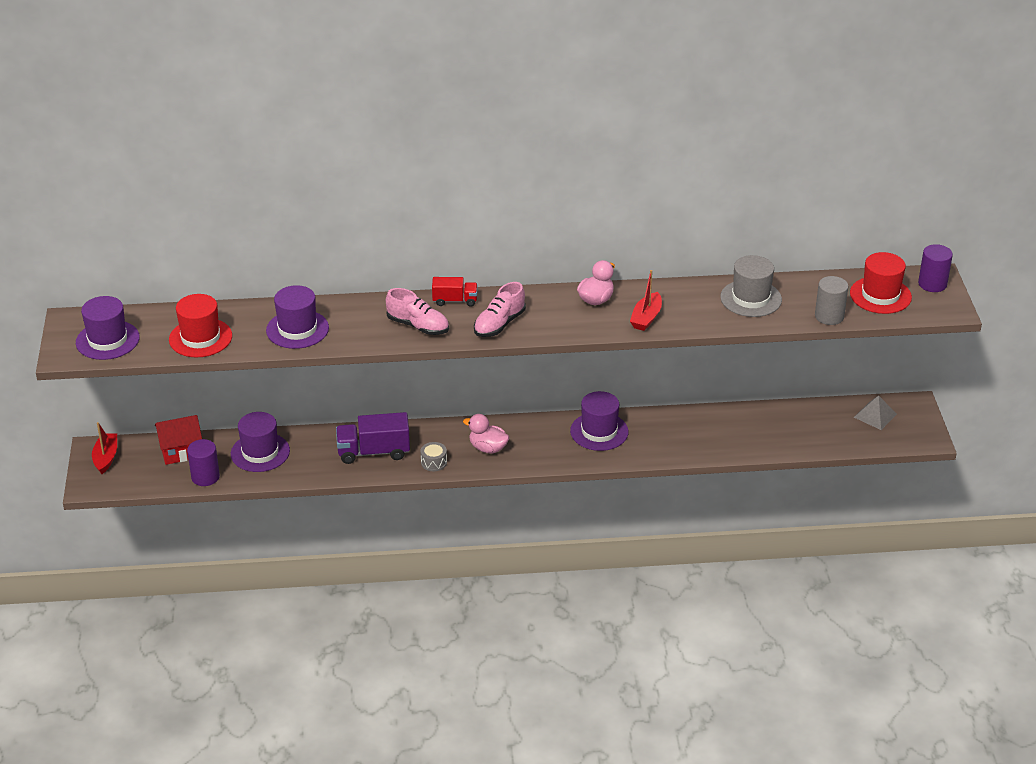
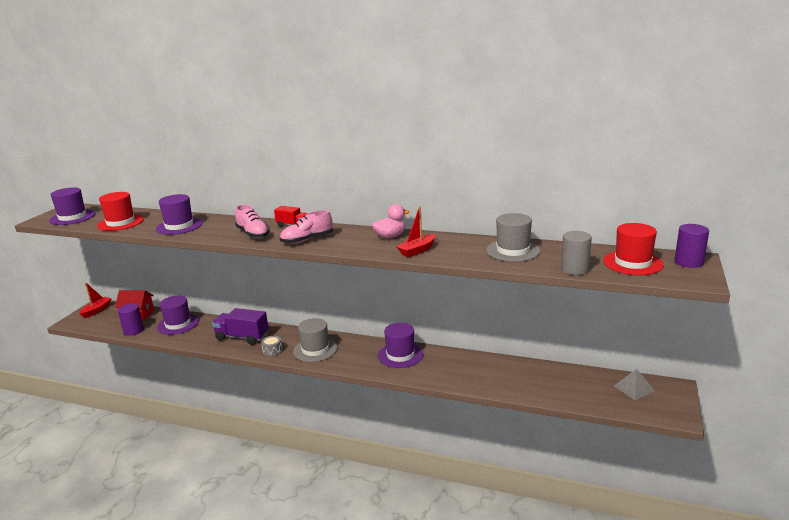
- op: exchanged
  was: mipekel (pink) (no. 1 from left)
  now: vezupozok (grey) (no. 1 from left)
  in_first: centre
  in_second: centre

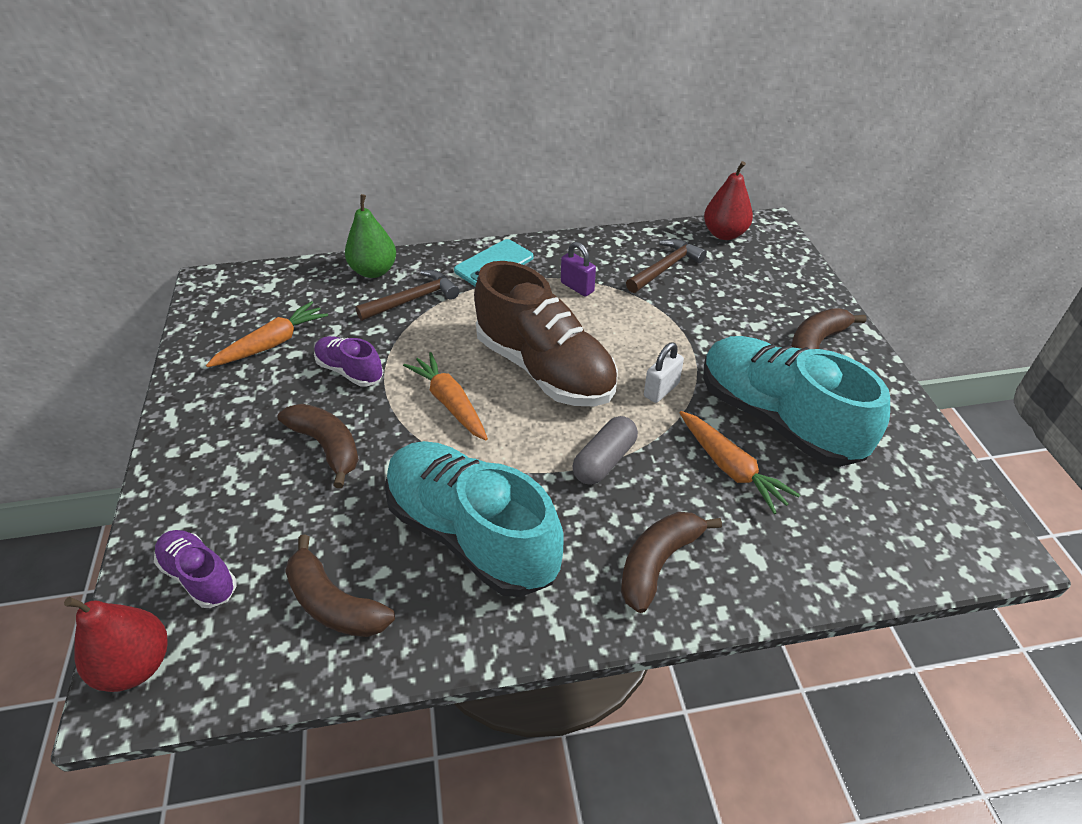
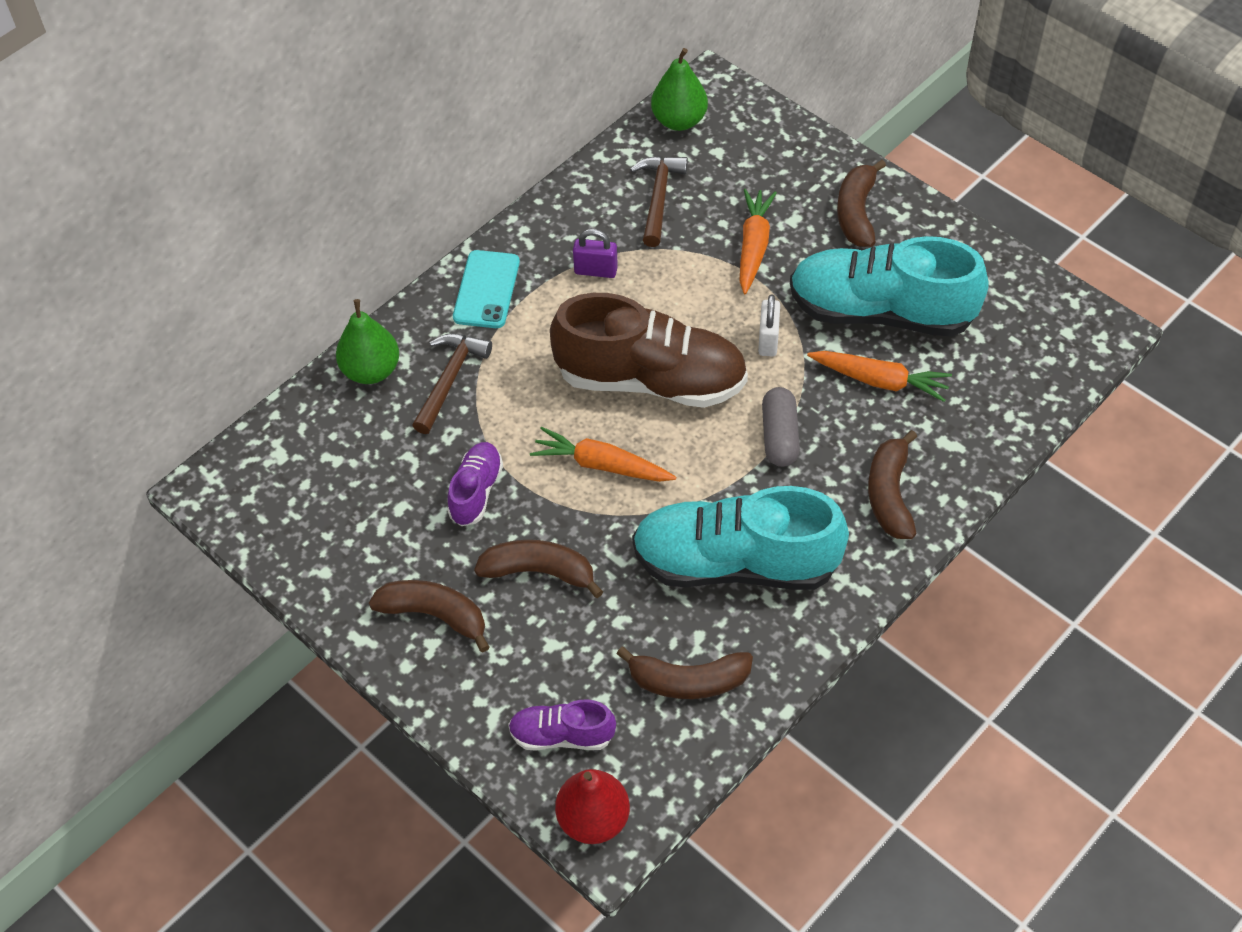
- op: appeared
  now: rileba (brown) (no. 1 from left)
  in_second: centre
- op: relocated
  was: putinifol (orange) (no. 1 from left in the first image)
  now: putinifol (orange) (no. 2 from left)
  in_first: middle left
  in_second: top centre
- op: colour
  was: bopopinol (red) (no. 2 from left)
  now: bopopinol (green) (no. 2 from left)
  in_first: top right
  in_second: top centre
- op: spun
  was: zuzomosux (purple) (no. 2 from left in the first image)
  in_first: middle left
  in_second: centre
  clockwise: 105

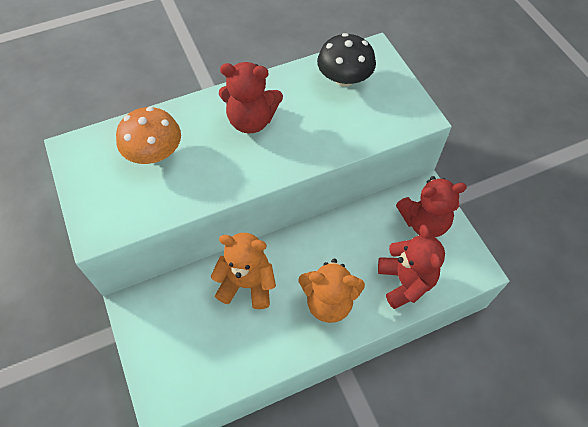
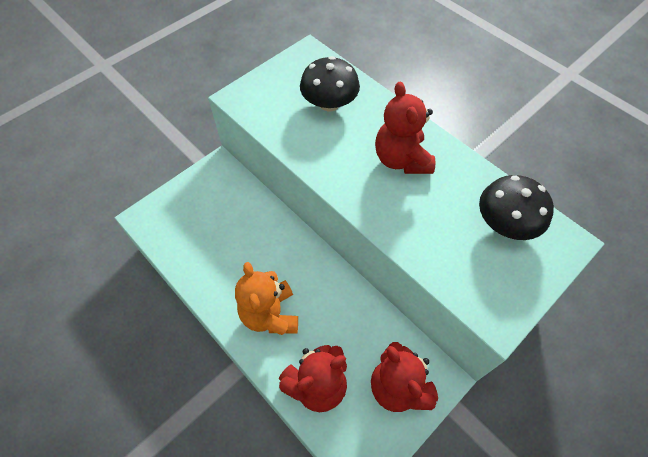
- op: missing
  was: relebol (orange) (no. 1 from left)
  in_first: centre
- op: colour
  was: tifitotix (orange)
  now: tifitotix (black) (no. 1 from left)
  in_first: top left
  in_second: top centre

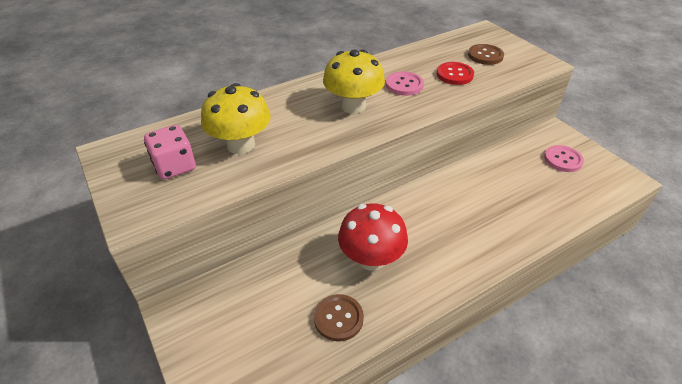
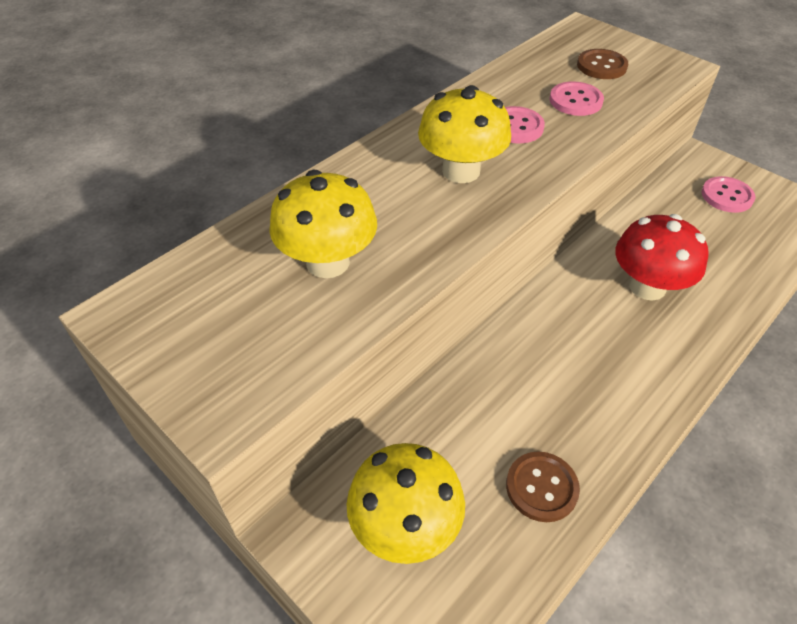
- op: missing
  was: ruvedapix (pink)
  in_first: middle left
- op: appeared
  now: tifitotix (yellow) (no. 2 from left)
  in_second: bottom centre
- op: relocated
  was: tifitotix (red)
  in_first: centre
  in_second: middle right
- op: colour
  was: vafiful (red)
  now: vafiful (pink) (no. 2 from left)
  in_first: top right
  in_second: top right

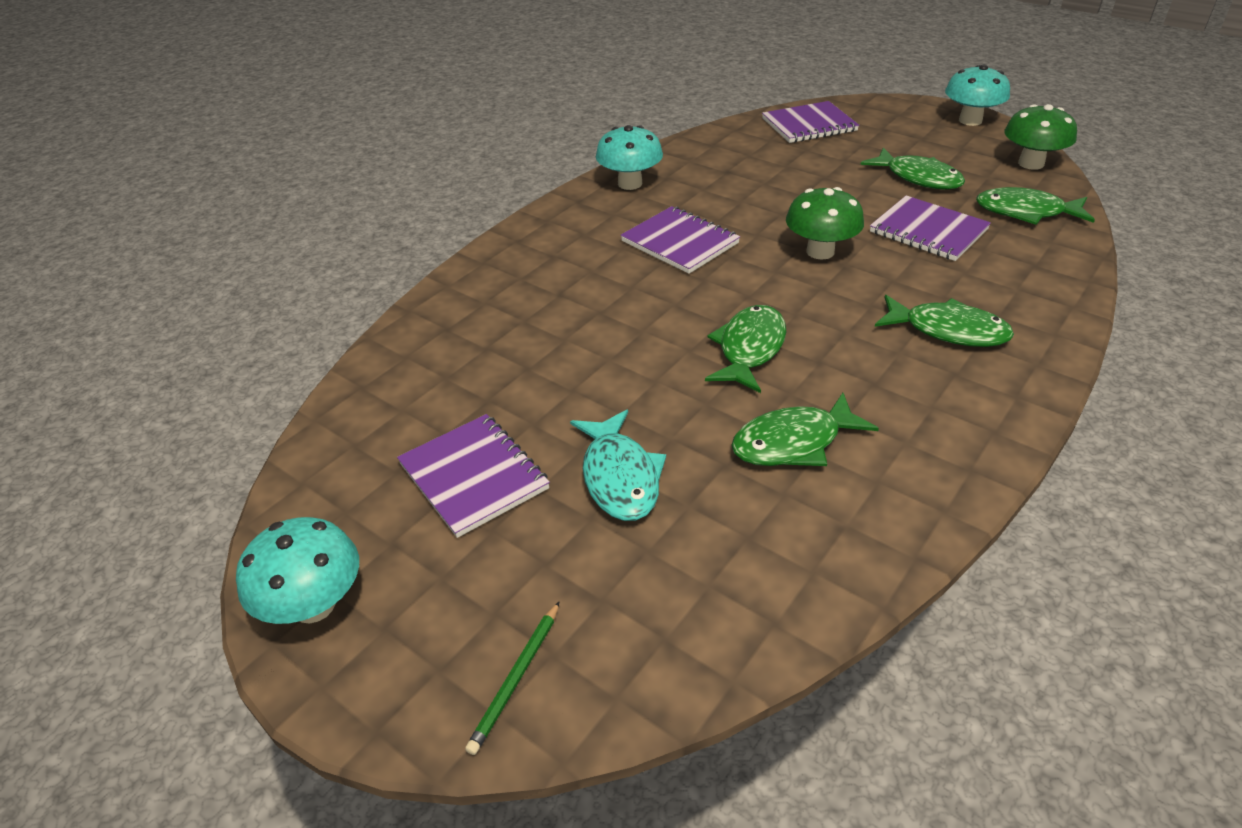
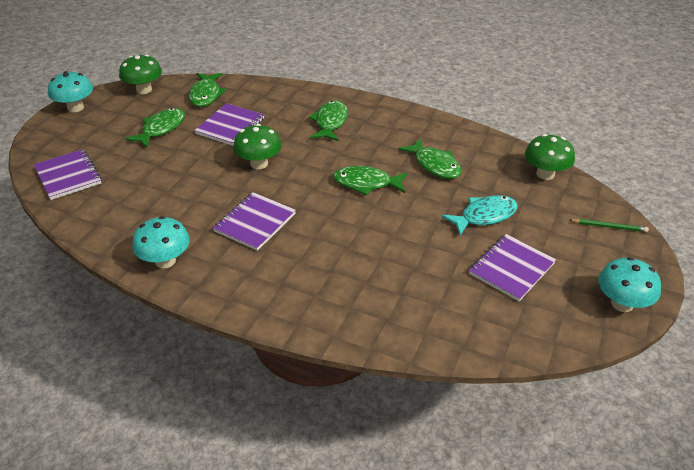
- op: appeared
  now: tifitotix (green) (no. 3 from left)
  in_second: middle right

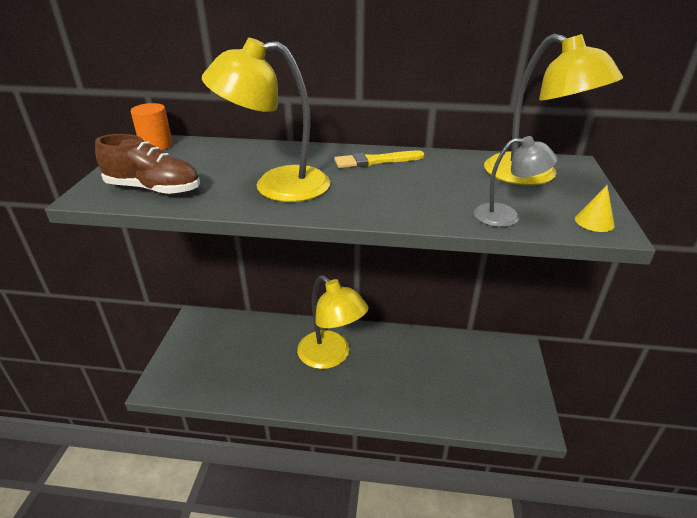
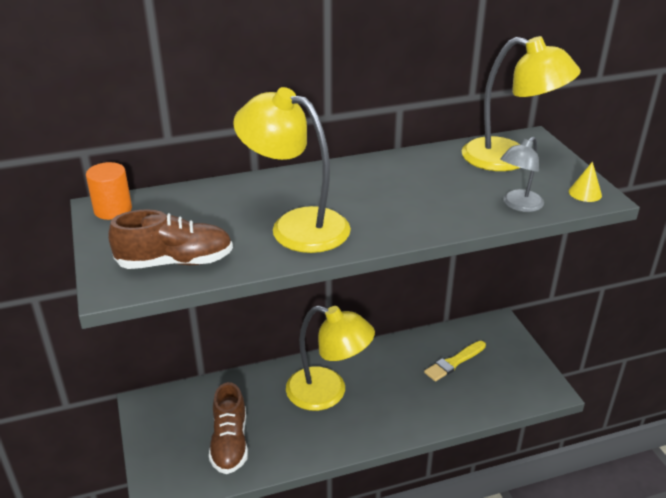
- op: appeared
  now: zuzomosux (brown) (no. 2 from left)
  in_second: bottom centre
- op: relocated
  was: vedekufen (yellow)
  in_first: top centre
  in_second: bottom right
- op: spun
  was: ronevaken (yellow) (no. 1 from left)
  in_first: top centre
  in_second: centre
  clockwise: 60
- op: spun
  was: ronevaken (grey)
  in_first: middle right
  in_second: middle right
  clockwise: 150

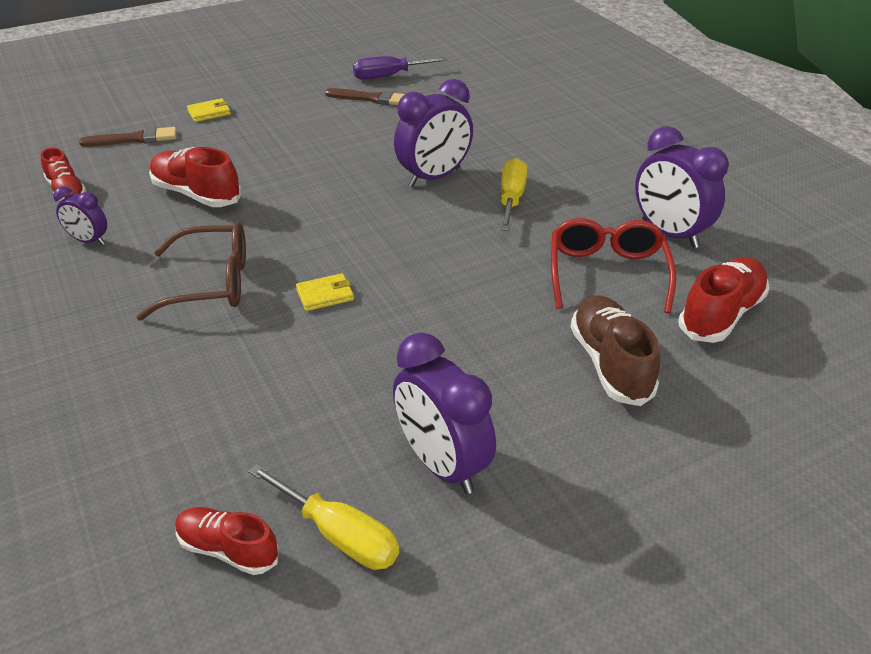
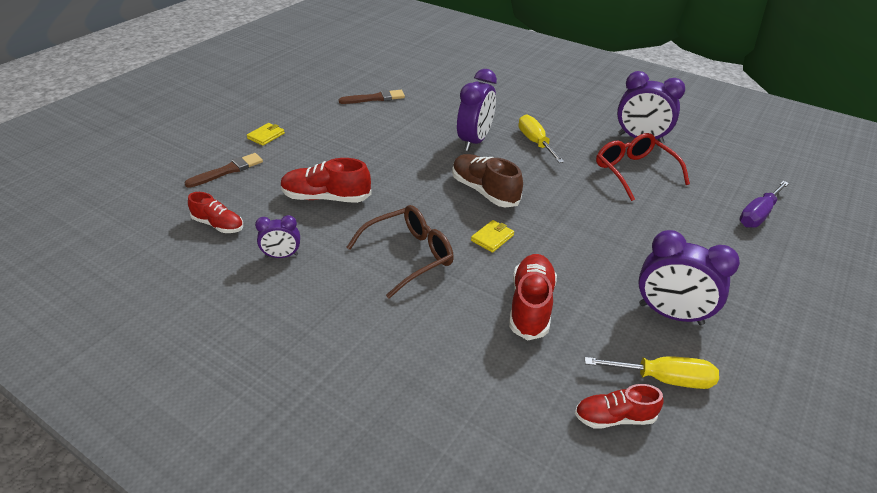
- op: relocated
  was: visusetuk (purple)
  in_first: top centre
  in_second: middle right
- op: relocated
  was: zuzomosux (brown)
  in_first: middle right
  in_second: centre
- op: relocated
  was: zuzomosux (red) (no. 4 from left in the first image)
  now: zuzomosux (red) (no. 3 from left)
  in_first: middle right
  in_second: centre

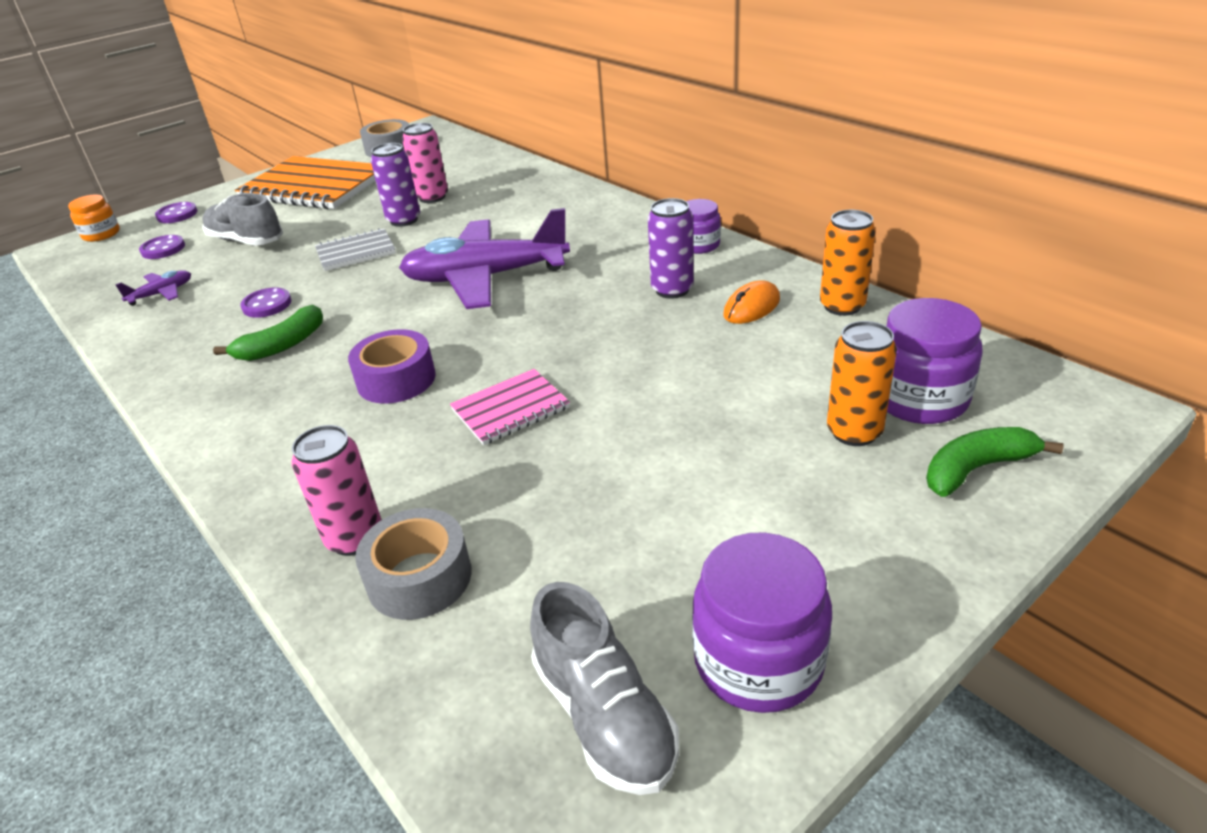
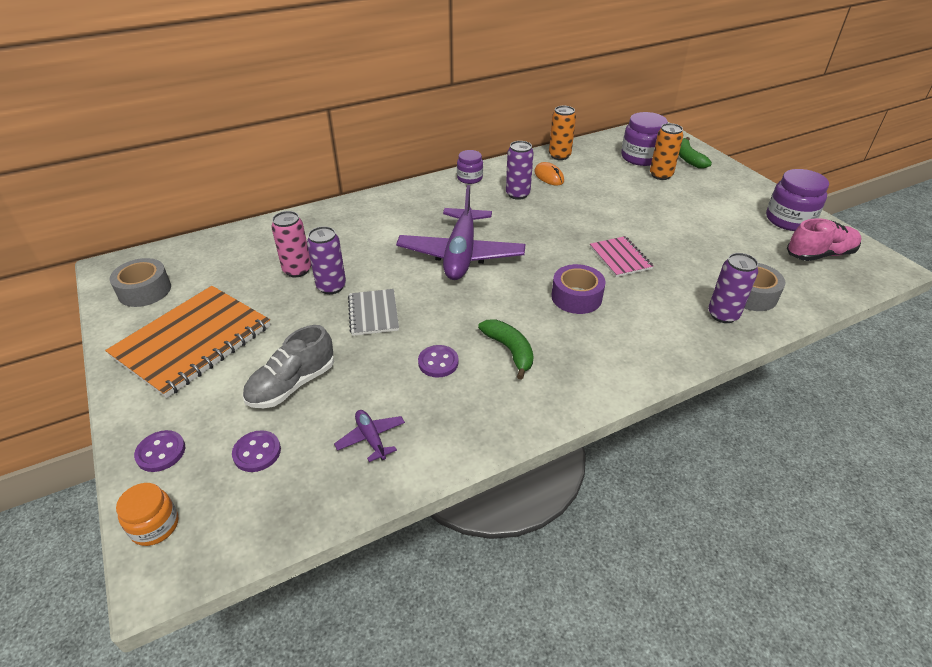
- op: colour
  was: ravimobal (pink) (no. 1 from left)
  now: ravimobal (purple) (no. 3 from left)
  in_first: middle left
  in_second: middle right
- op: colour
  was: zuzomosux (grey) (no. 2 from left)
  now: zuzomosux (pink)
  in_first: bottom centre
  in_second: middle right

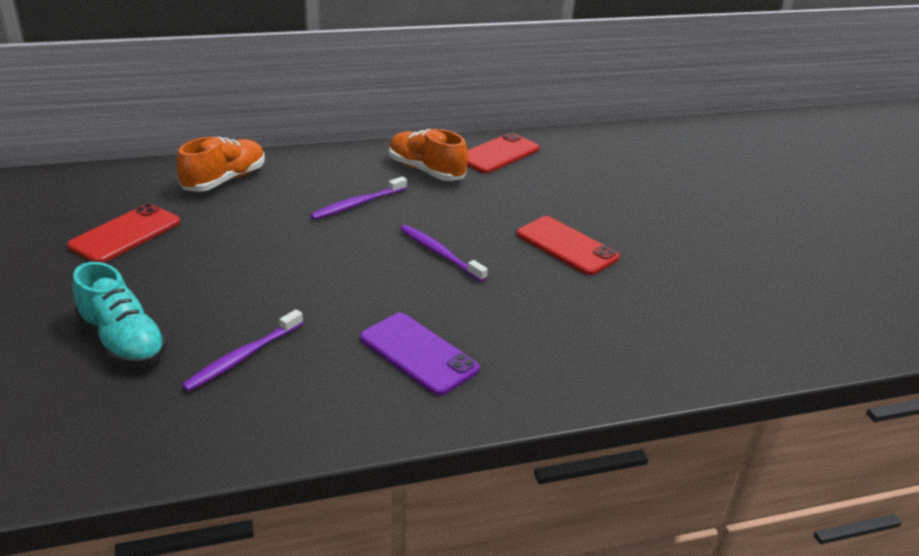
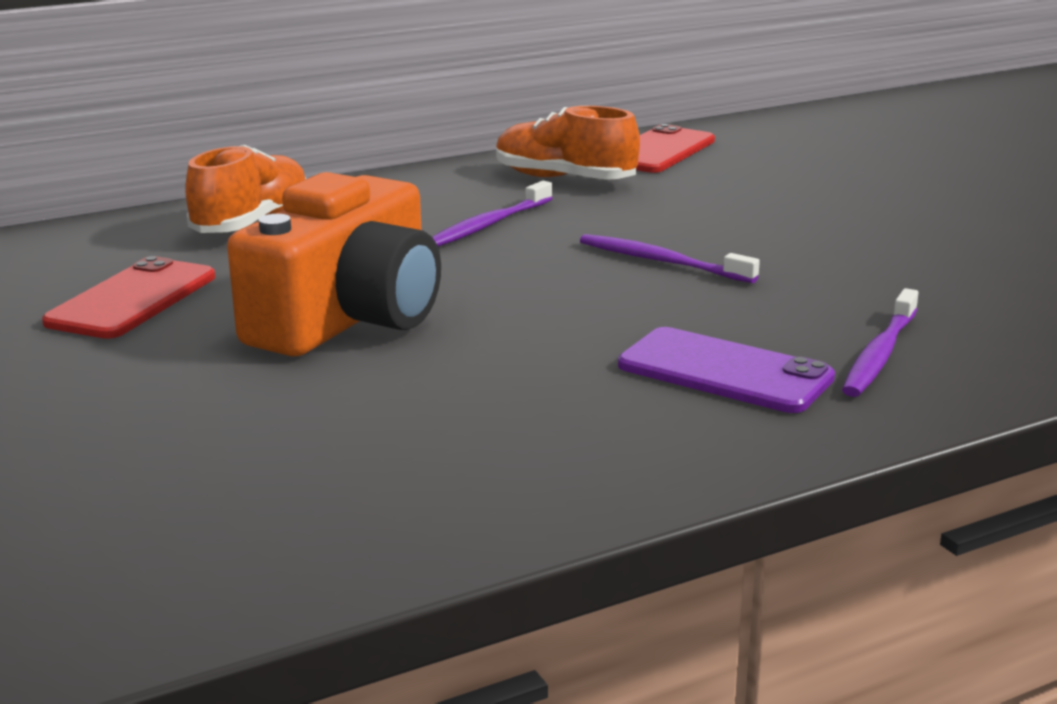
- op: missing
  was: zuzomosux (turquoise)
  in_first: middle left
- op: missing
  was: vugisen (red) (no. 3 from left)
  in_first: centre
- op: appeared
  now: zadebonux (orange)
  in_second: middle left
- op: relocated
  was: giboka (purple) (no. 1 from left in the first image)
  now: giboka (purple) (no. 3 from left)
  in_first: middle left
  in_second: middle right

